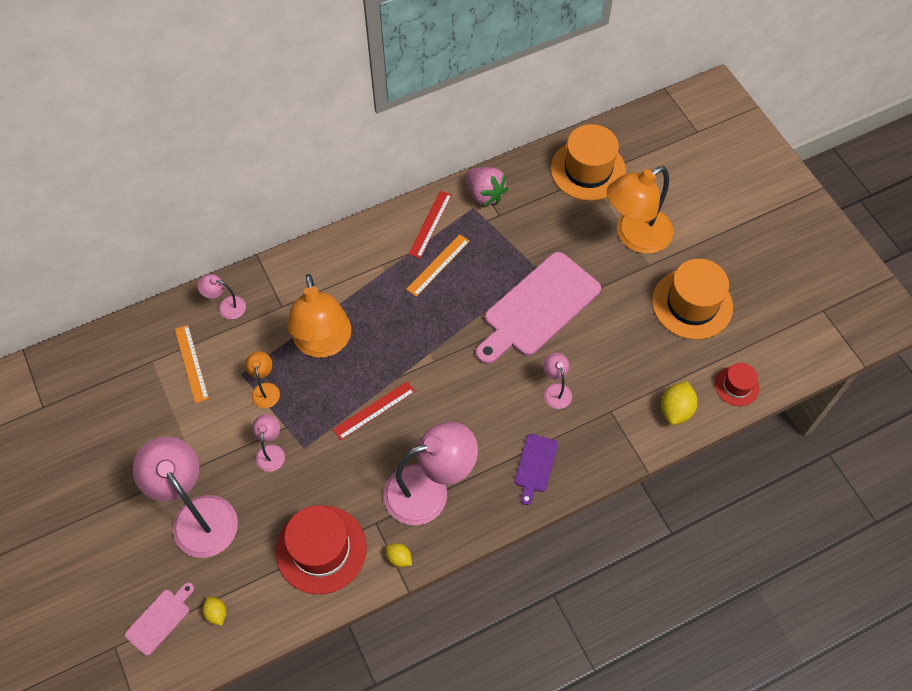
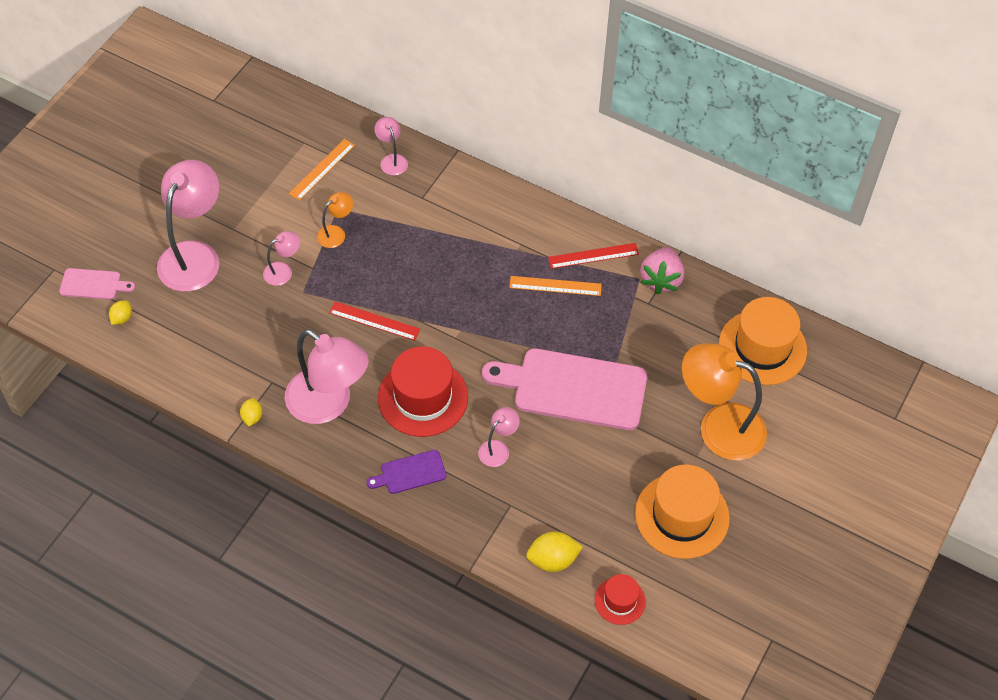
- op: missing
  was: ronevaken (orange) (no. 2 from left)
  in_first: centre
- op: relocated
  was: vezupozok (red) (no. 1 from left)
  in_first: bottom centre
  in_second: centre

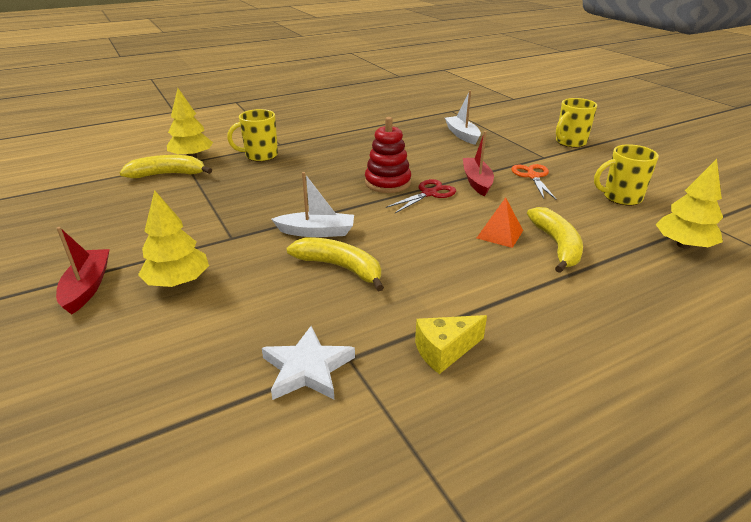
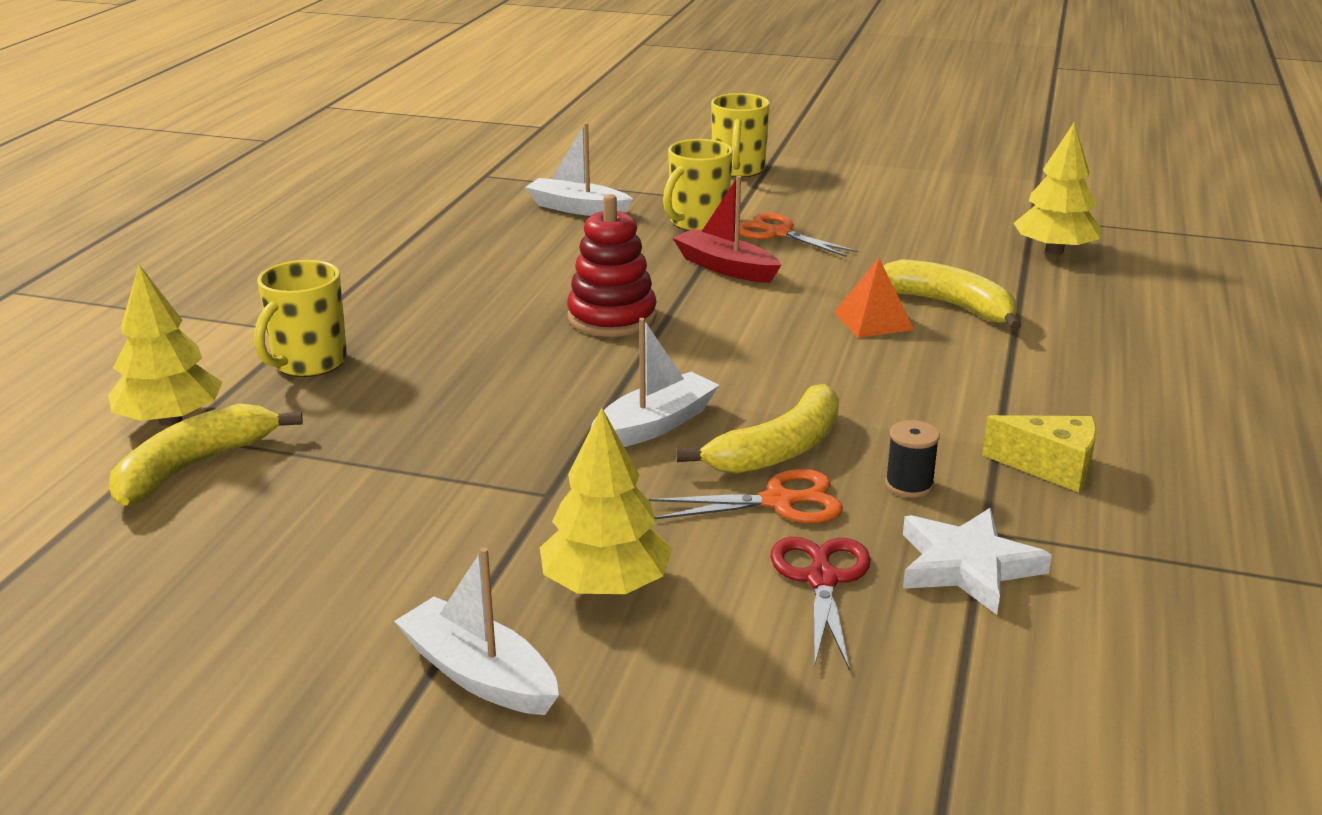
- op: appeared
  now: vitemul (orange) (no. 1 from left)
  in_second: centre
- op: appeared
  now: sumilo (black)
  in_second: middle right
- op: relocated
  was: vitemul (red)
  in_first: centre
  in_second: bottom centre
- op: relocated
  was: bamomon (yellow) (no. 3 from left in the first image)
  now: bamomon (yellow) (no. 2 from left)
  in_first: middle right
  in_second: top centre
- op: colour
  was: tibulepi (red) (no. 1 from left)
  now: tibulepi (white) (no. 1 from left)
  in_first: middle left
  in_second: bottom centre
- op: spun
  was: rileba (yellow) (no. 2 from left)
  in_first: centre
  in_second: centre
  clockwise: 150
- op: spun
  was: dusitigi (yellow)
  in_first: centre
  in_second: middle right
  clockwise: -90

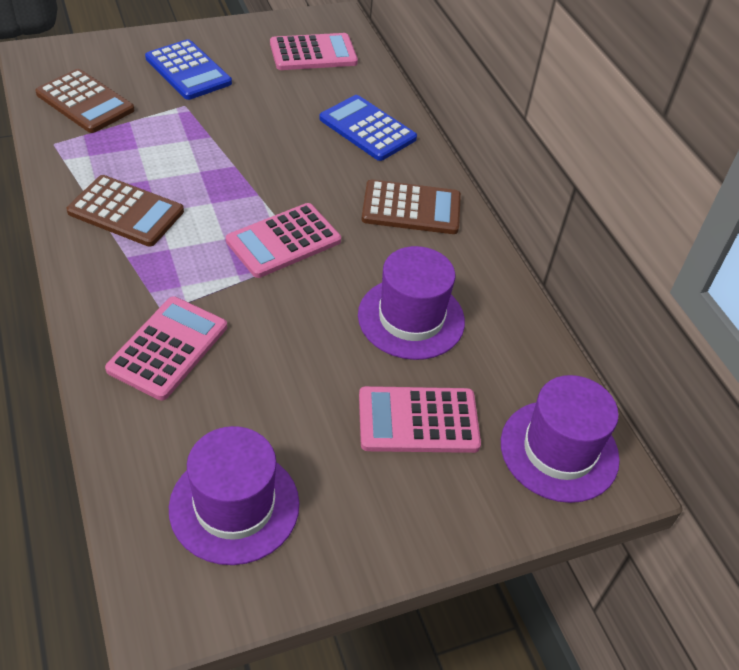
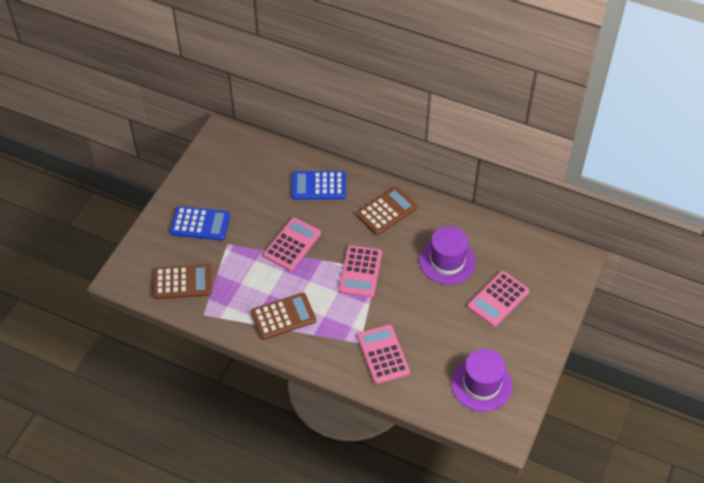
- op: missing
  was: vezupozok (purple) (no. 3 from left)
  in_first: middle right
- op: relocated
  was: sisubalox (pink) (no. 3 from left in the first image)
  now: sisubalox (pink) (no. 1 from left)
  in_first: top centre
  in_second: centre

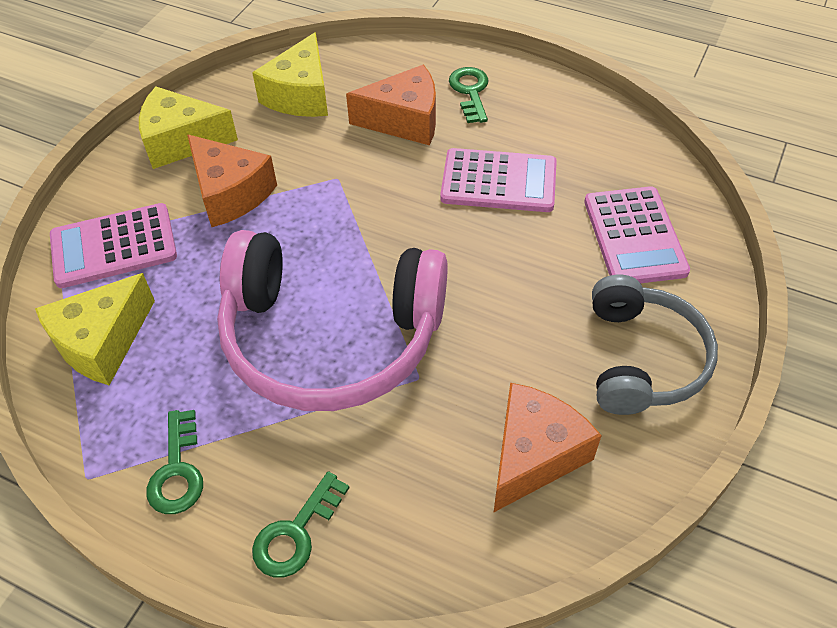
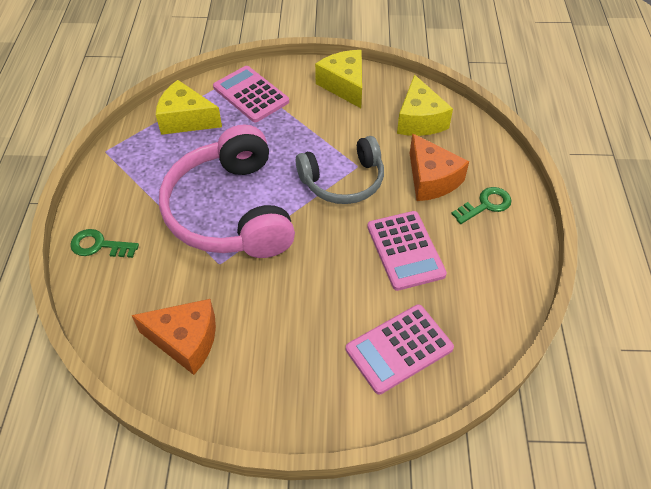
- op: missing
  was: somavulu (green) (no. 1 from left)
  in_first: bottom left
- op: missing
  was: dusitigi (orange) (no. 1 from left)
  in_first: top left
- op: relocated
  was: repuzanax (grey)
  in_first: middle right
  in_second: centre
- op: spun
  was: dusitigi (yellow) (no. 3 from left)
  in_first: top centre
  in_second: top centre
  clockwise: -90

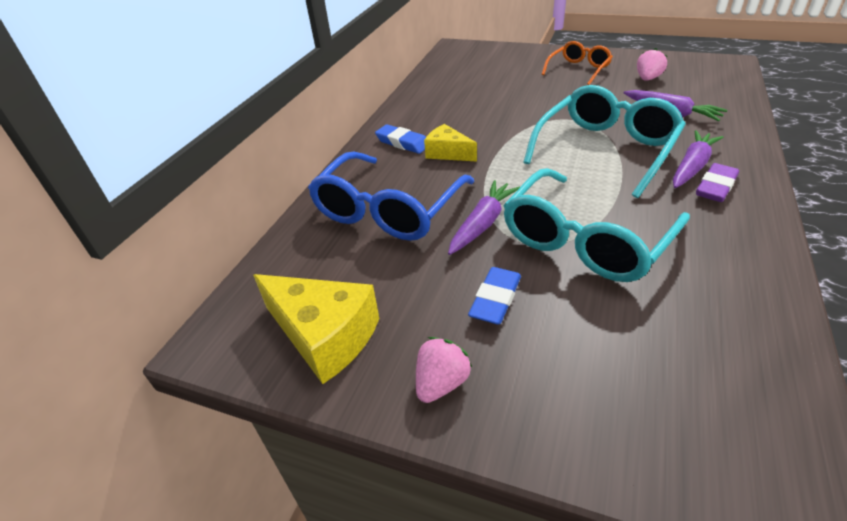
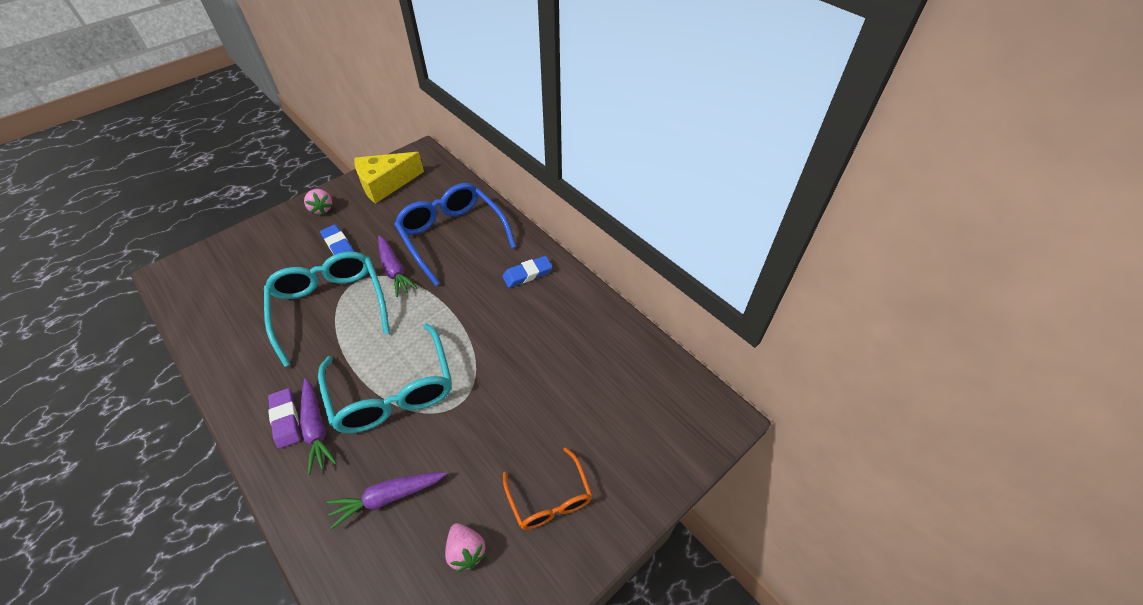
- op: missing
  was: dusitigi (yellow) (no. 2 from left)
  in_first: top centre

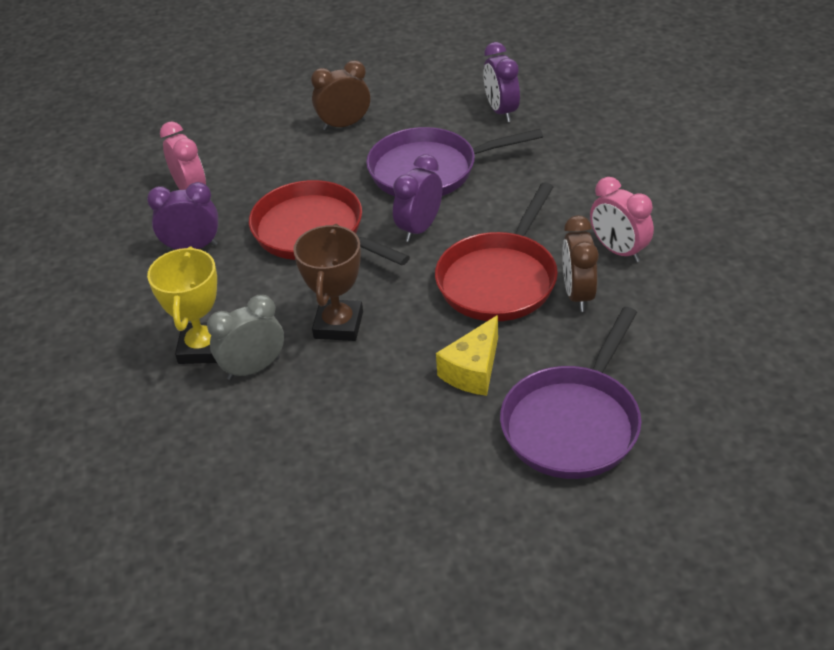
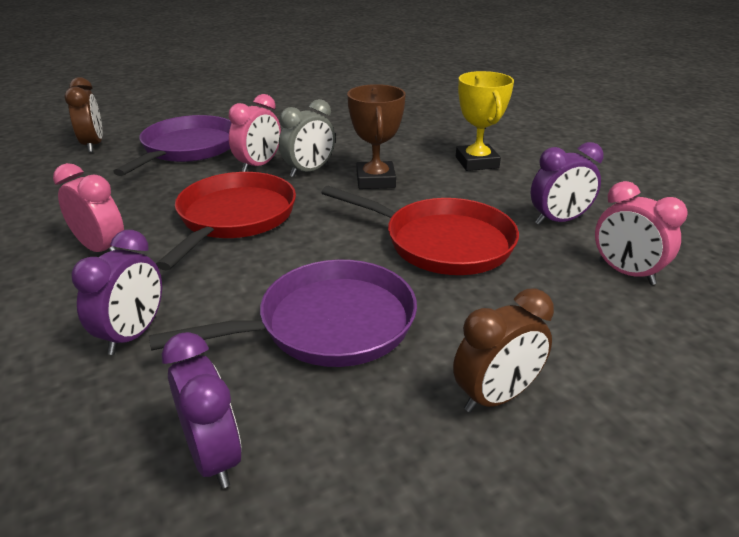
- op: relocated
  was: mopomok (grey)
  in_first: middle left
  in_second: top centre
- op: relocated
  was: mopomok (purple) (no. 2 from left in the first image)
  now: mopomok (purple) (no. 1 from left)
  in_first: top centre
  in_second: middle left
- op: relocated
  was: mopomok (brown) (no. 2 from left in the first image)
  now: mopomok (brown) (no. 1 from left)
  in_first: middle right
  in_second: top left
- op: exchanged
  was: dusitigi (yellow)
  now: mopomok (pink) (no. 2 from left)
  in_first: centre
  in_second: top centre

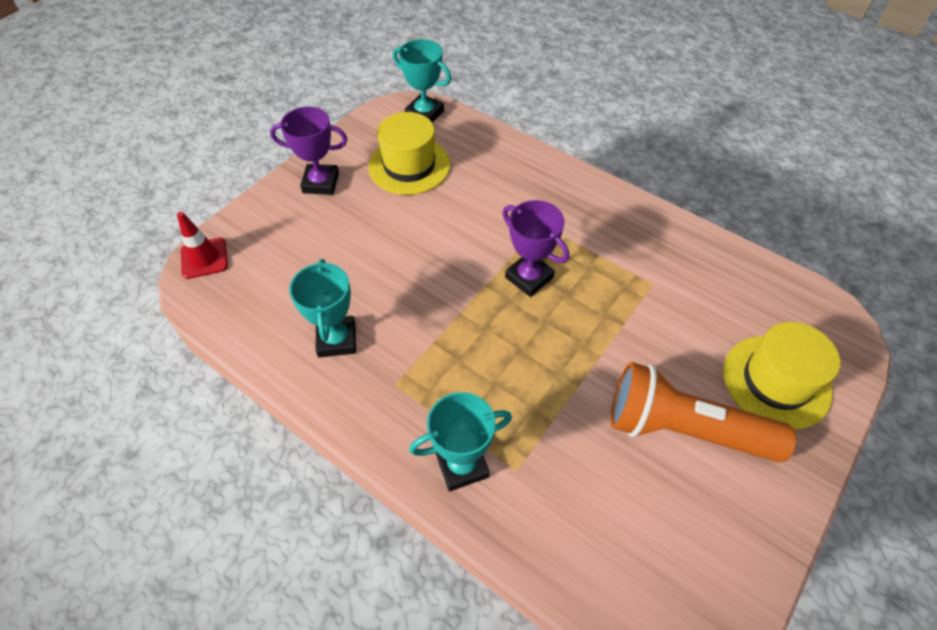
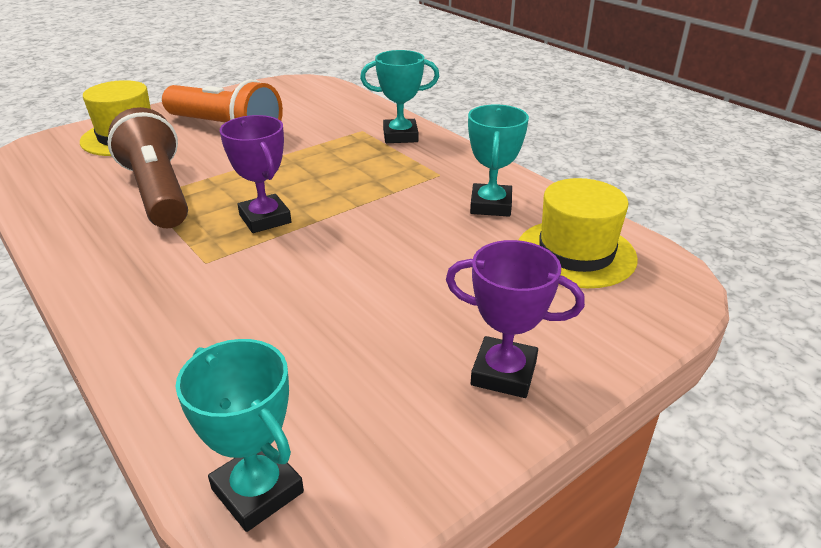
- op: missing
  was: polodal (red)
  in_first: middle left
- op: appeared
  now: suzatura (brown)
  in_second: top left
- op: relocated
  was: vezupozok (yellow) (no. 1 from left in the first image)
  now: vezupozok (yellow) (no. 2 from left)
  in_first: top centre
  in_second: middle right

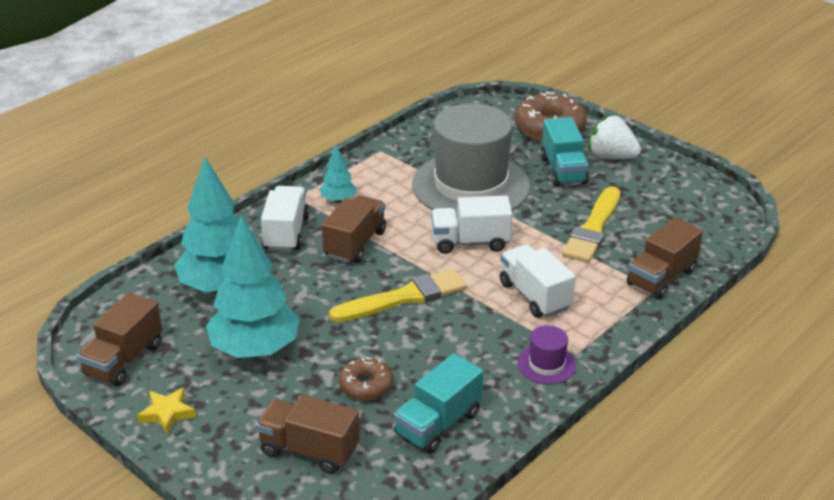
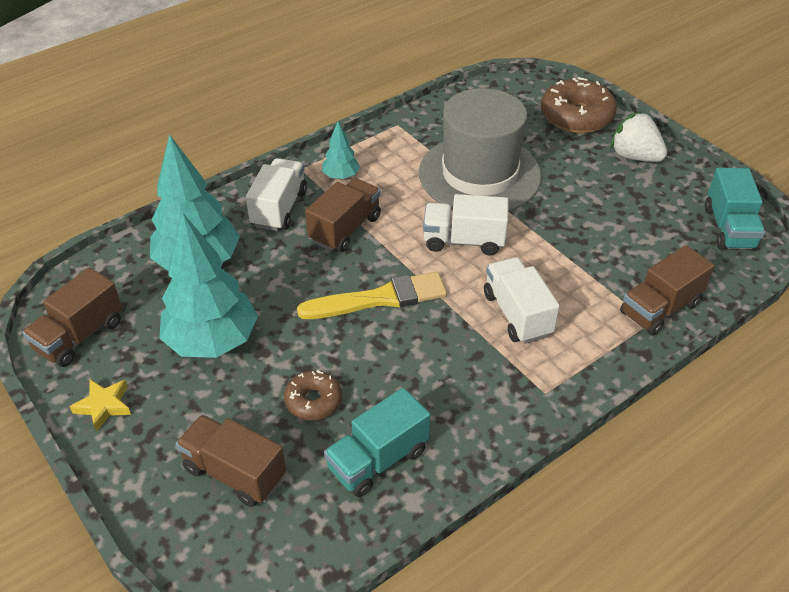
- op: missing
  was: vezupozok (purple)
  in_first: bottom centre
- op: missing
  was: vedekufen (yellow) (no. 2 from left)
  in_first: middle right
- op: relocated
  was: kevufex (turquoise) (no. 2 from left)
  in_first: top right
  in_second: middle right

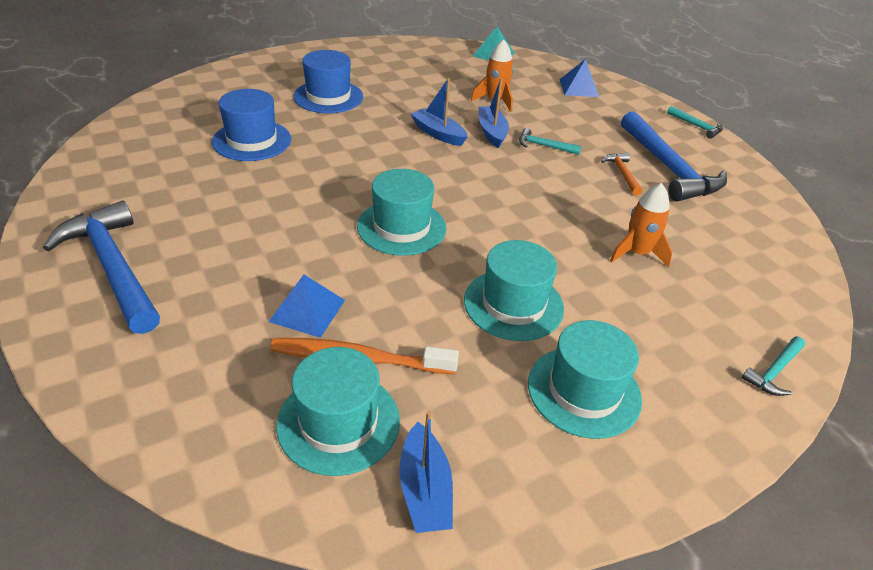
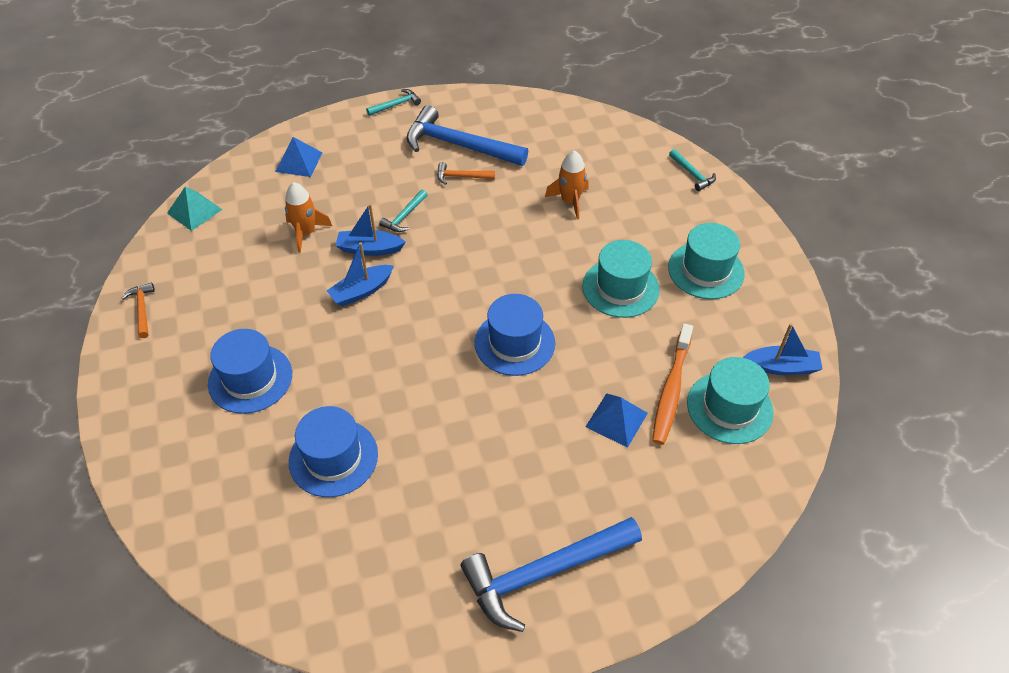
- op: appeared
  now: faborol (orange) (no. 1 from left)
  in_second: middle left
- op: colour
  was: vezupozok (turquoise) (no. 2 from left)
  now: vezupozok (blue) (no. 3 from left)
  in_first: centre
  in_second: centre
- op: spun
  was: faborol (blue) (no. 2 from left in the first image)
  in_first: top right
  in_second: top centre
  clockwise: -150

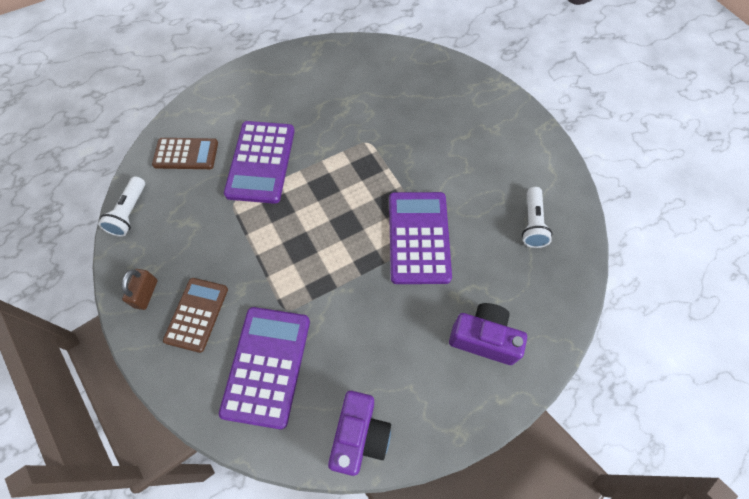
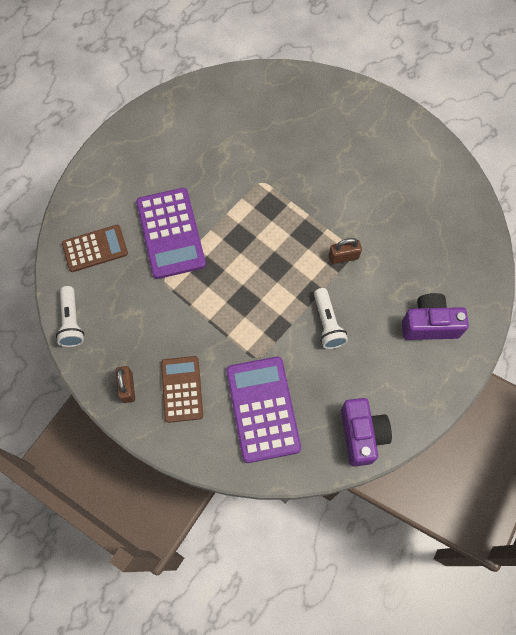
- op: relocated
  was: suzatura (white) (no. 2 from left)
  in_first: middle right
  in_second: centre
- op: exchanged
  was: sisubalox (purple) (no. 3 from left)
  now: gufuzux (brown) (no. 2 from left)
  in_first: centre
  in_second: middle right

